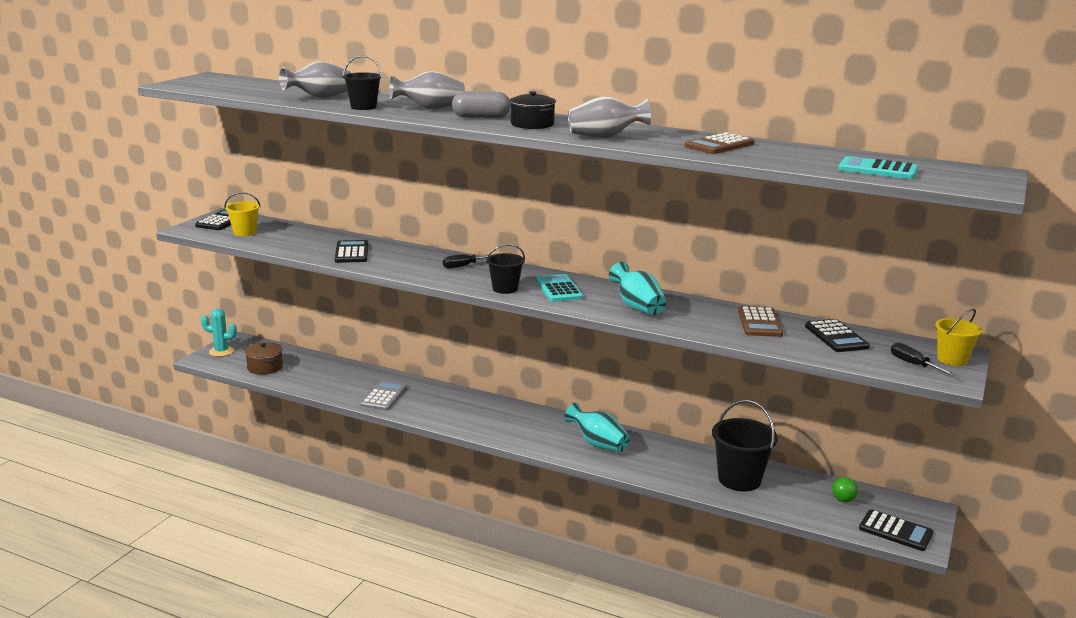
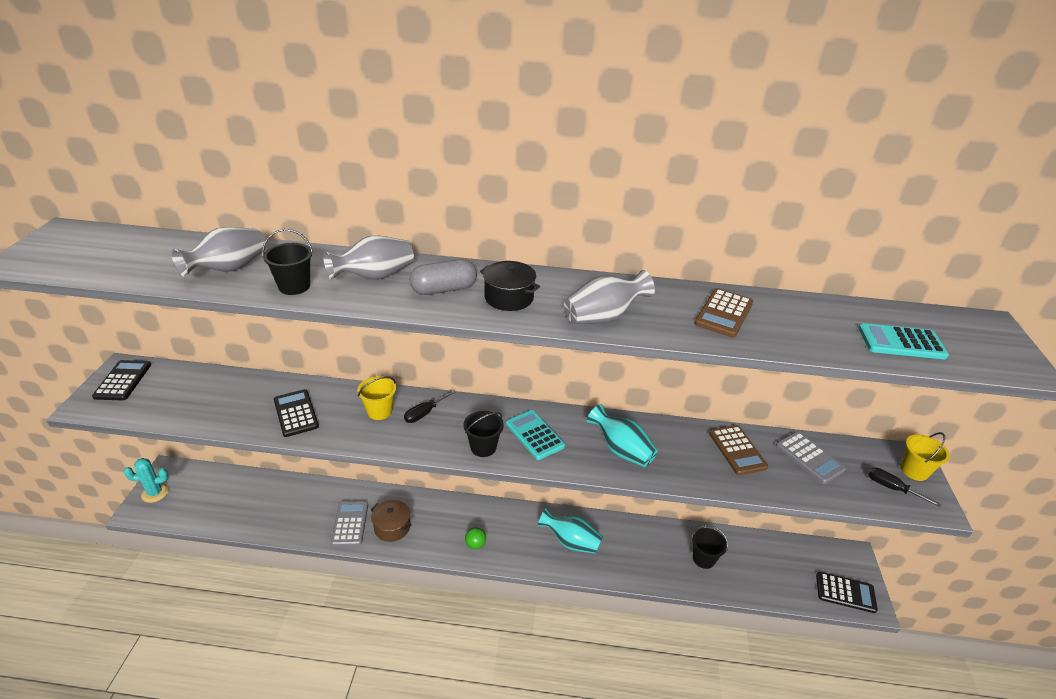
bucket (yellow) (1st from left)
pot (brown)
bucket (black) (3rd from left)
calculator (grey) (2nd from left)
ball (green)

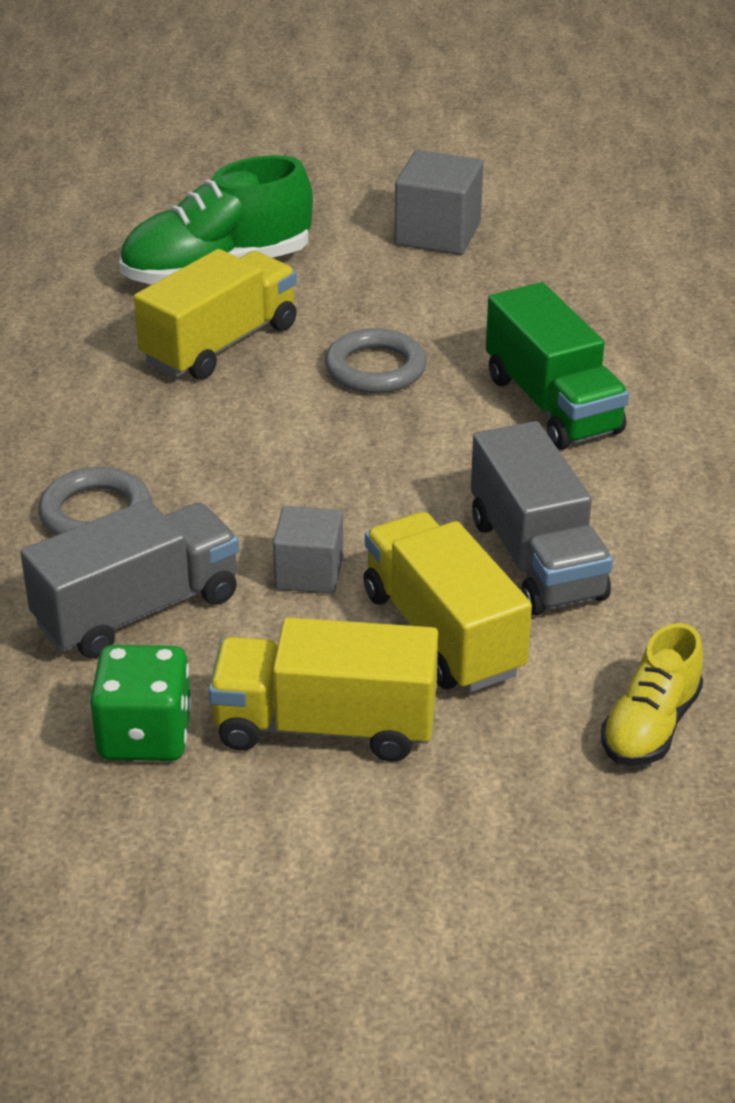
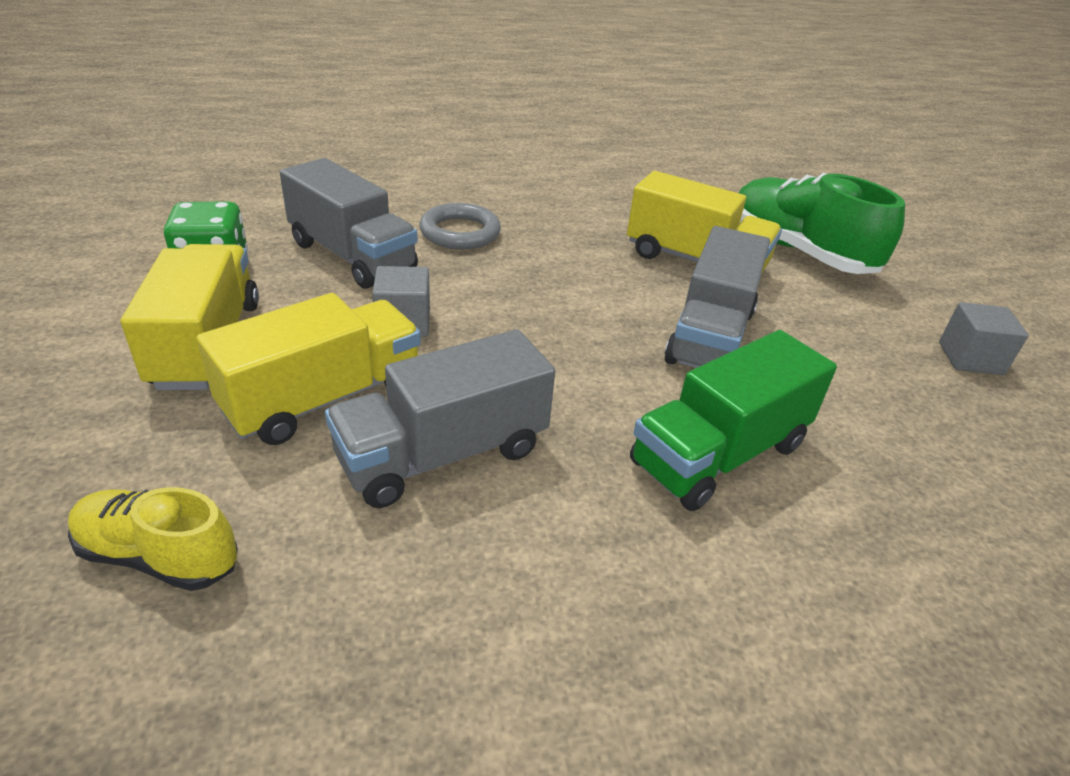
truck (grey) (3rd from left)
cube (grey) (2nd from left)

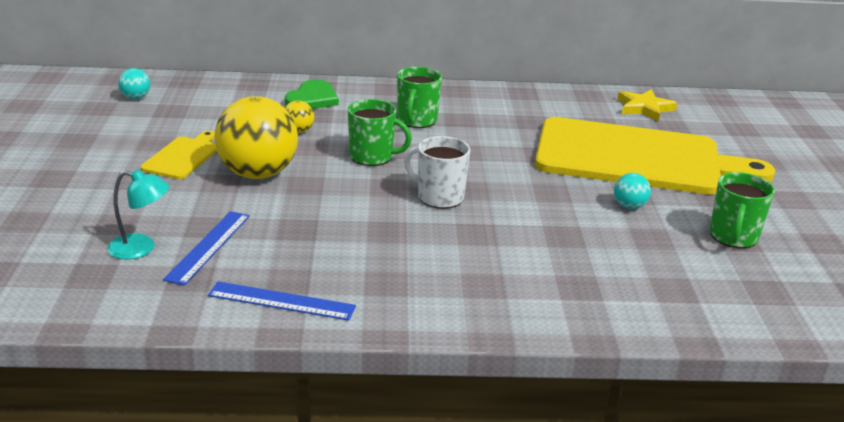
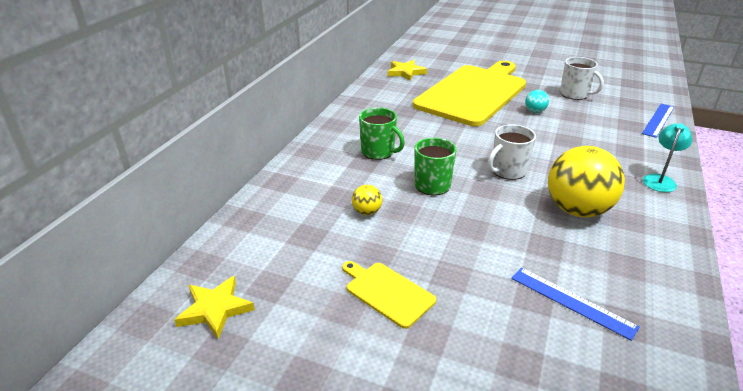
lamp (turquoise)
star (yellow) (1st from left)
ruler (blue) (2nd from left)
ball (yellow) (2nd from left)
heart (green)
mug (white) (2nd from left)

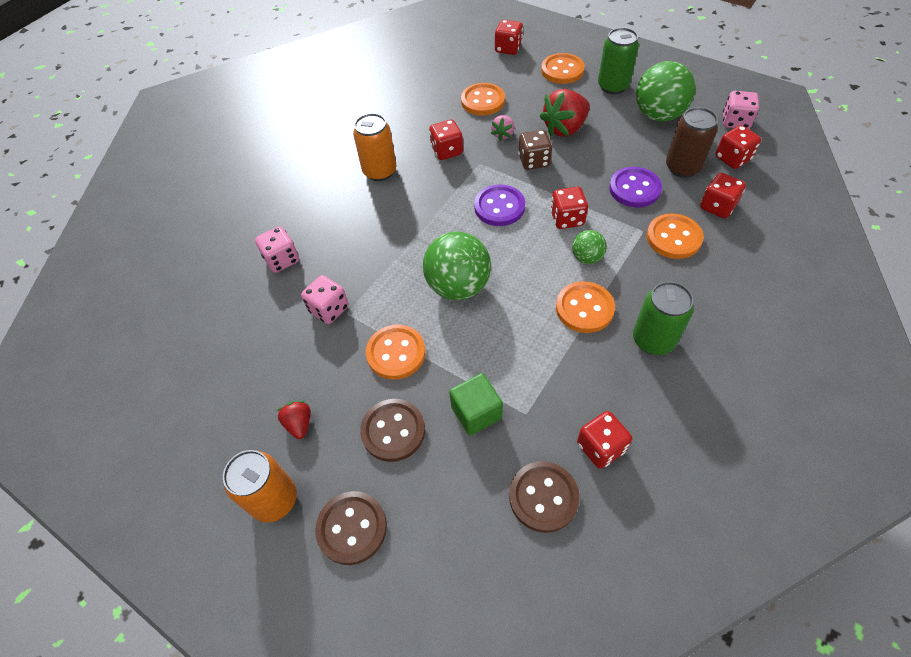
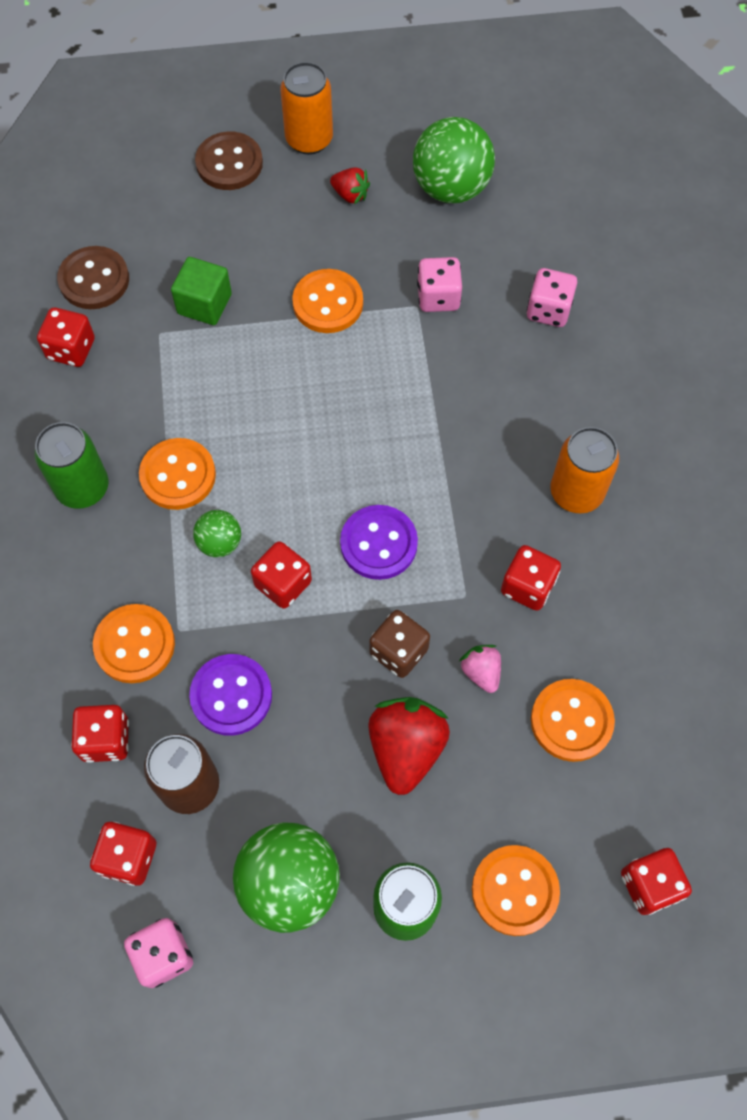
button (brown) (2nd from left in the first image)
ball (green) (3rd from left)

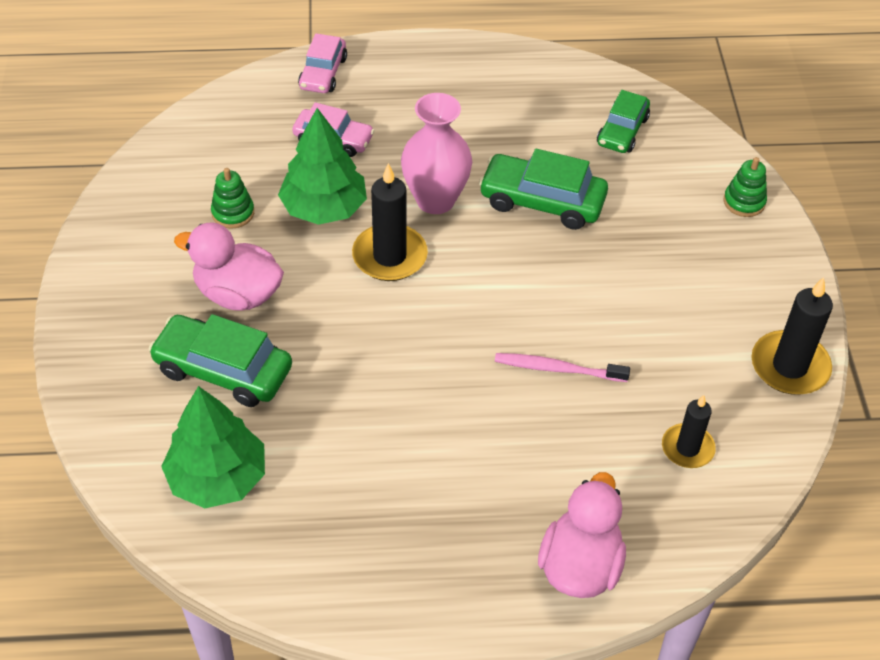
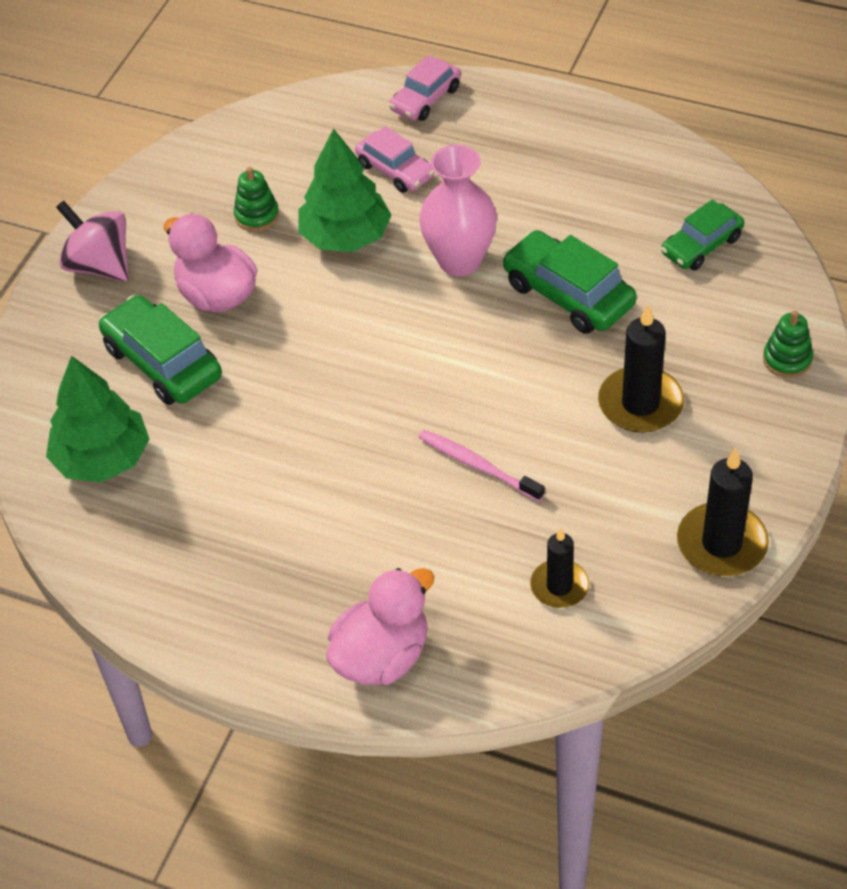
candle (black) (2nd from left)
spinning top (pink)

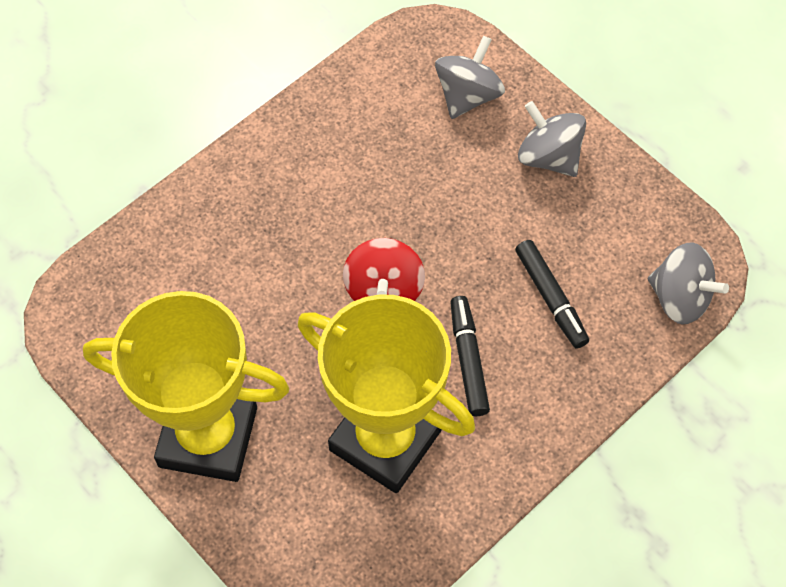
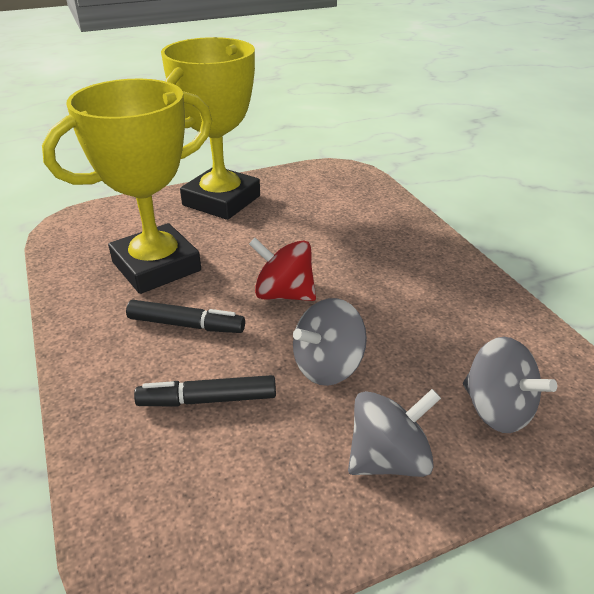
spinning top (grey) (1st from left)

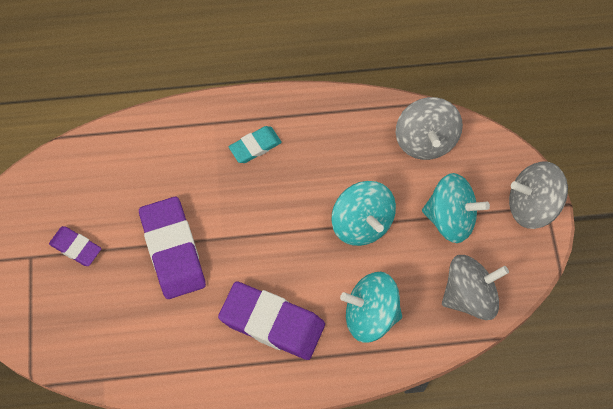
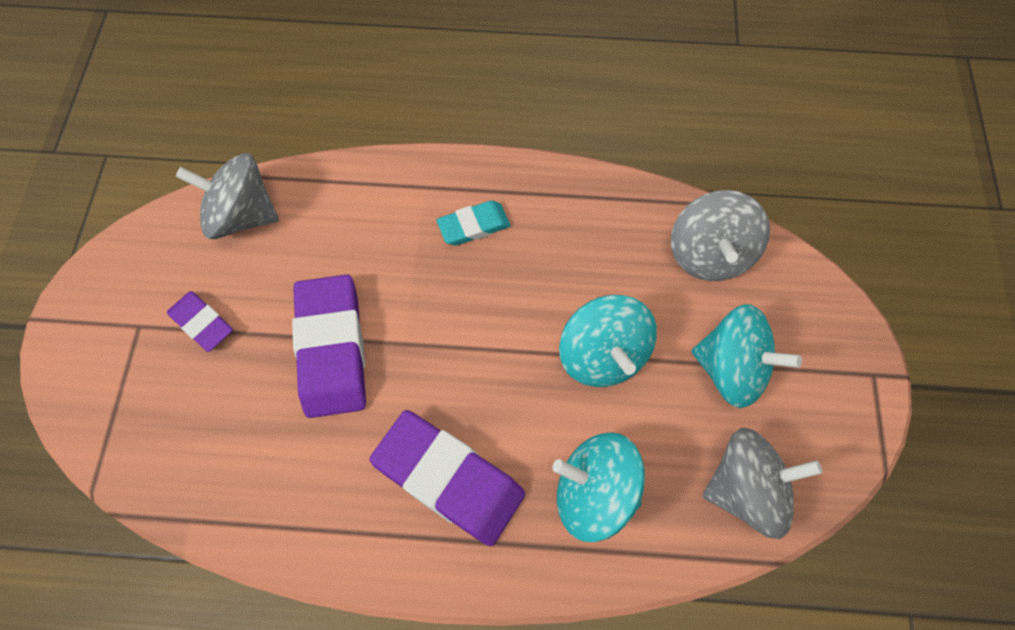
spinning top (grey) (1st from left)

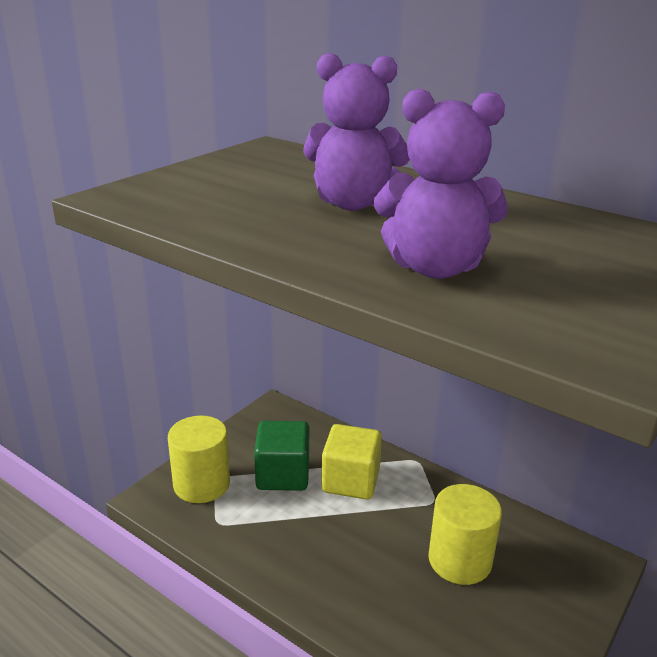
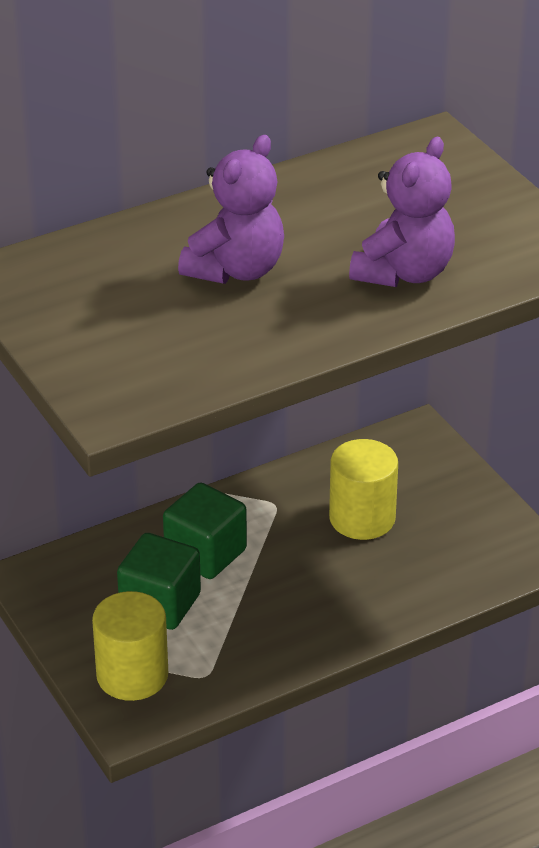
cube (green) (2nd from left)

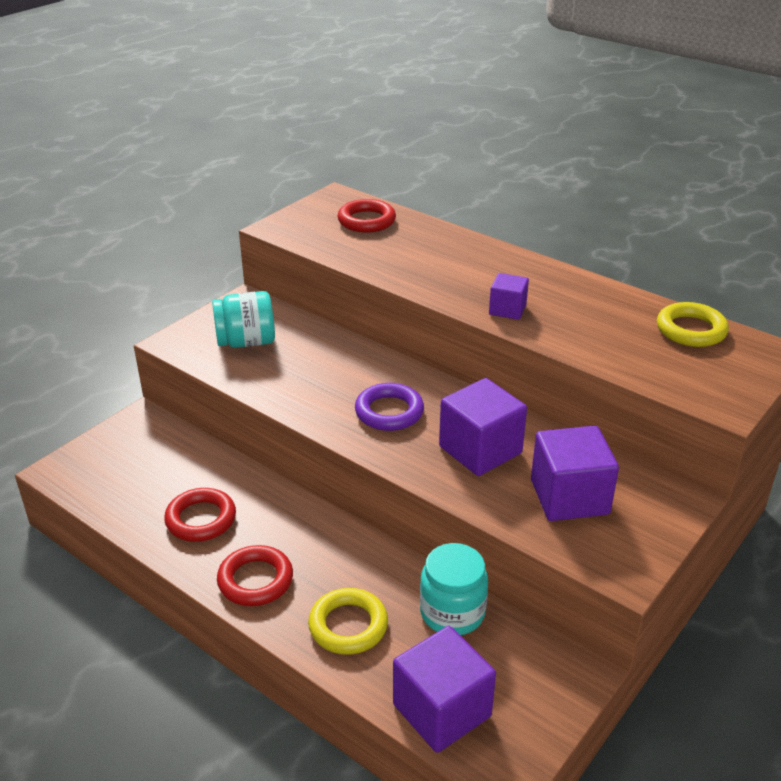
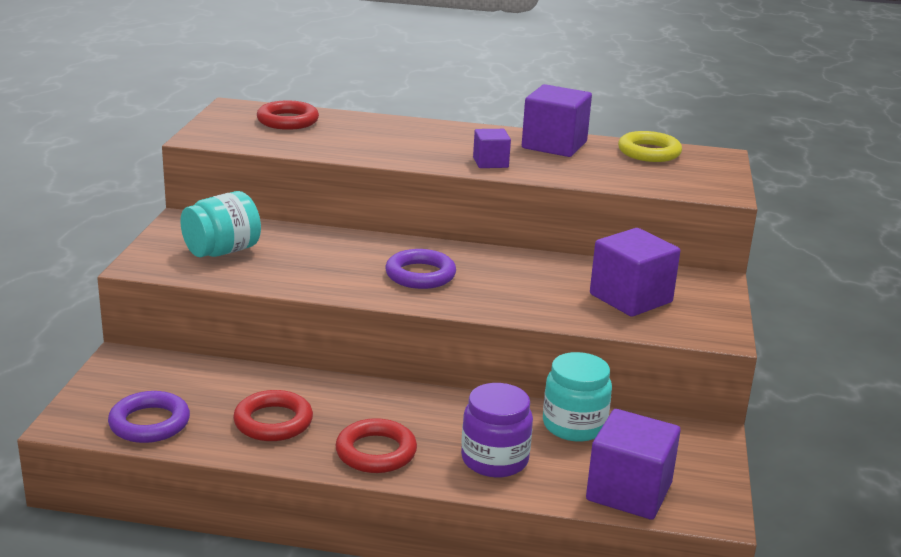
jar (purple)
cube (purple) (2nd from left)
ring (purple) (1st from left)

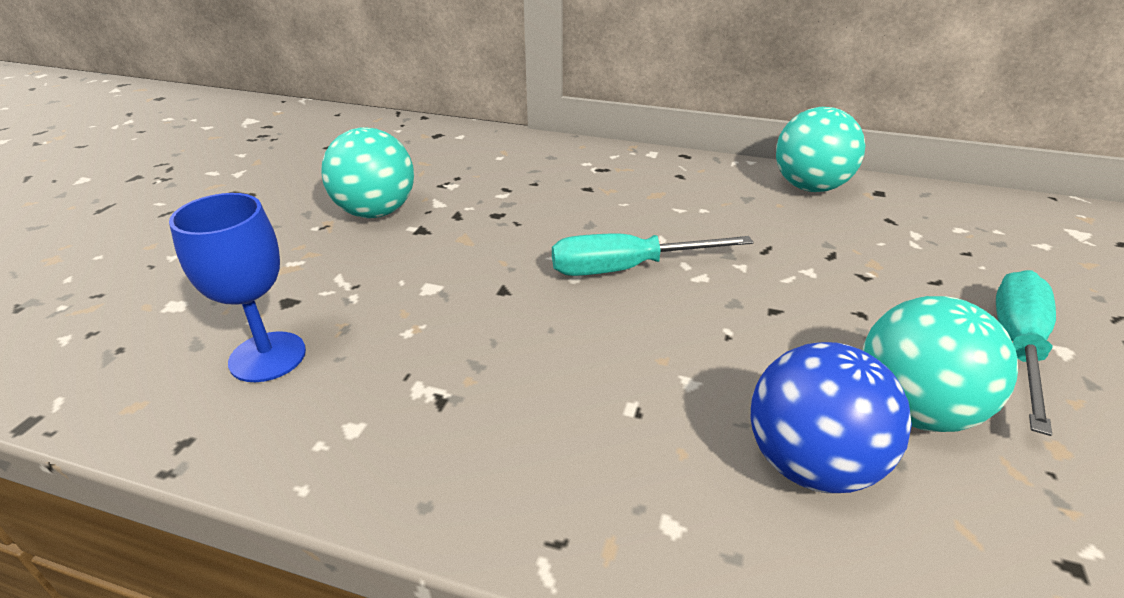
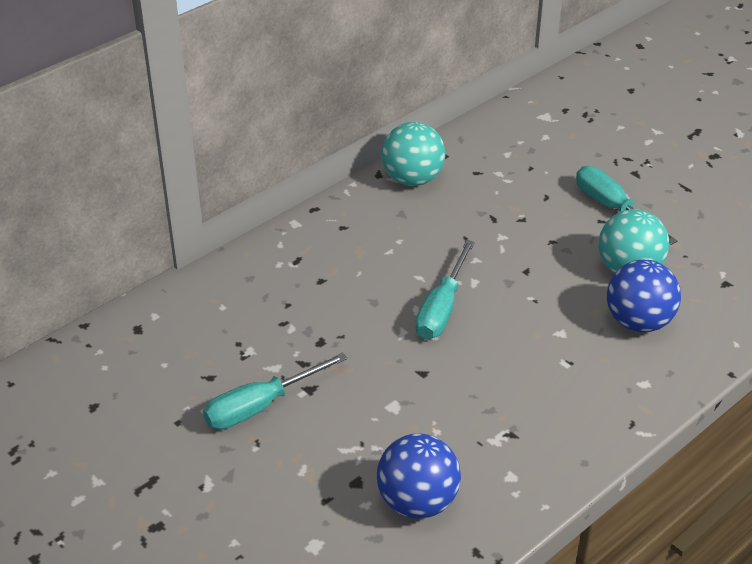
ball (blue) (1st from left)
screwdriver (turquoise) (1st from left)

